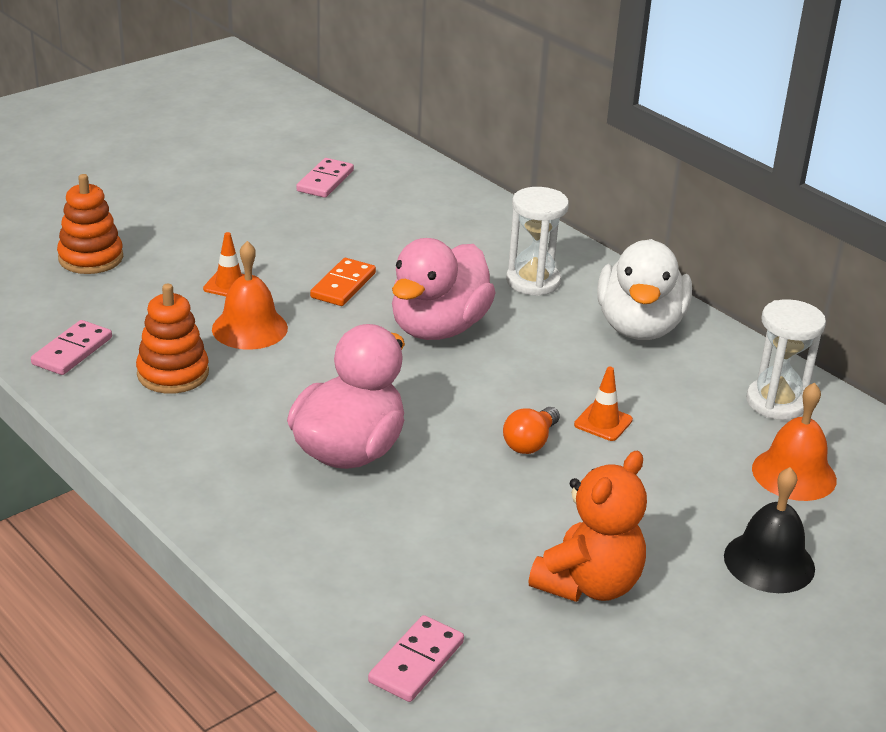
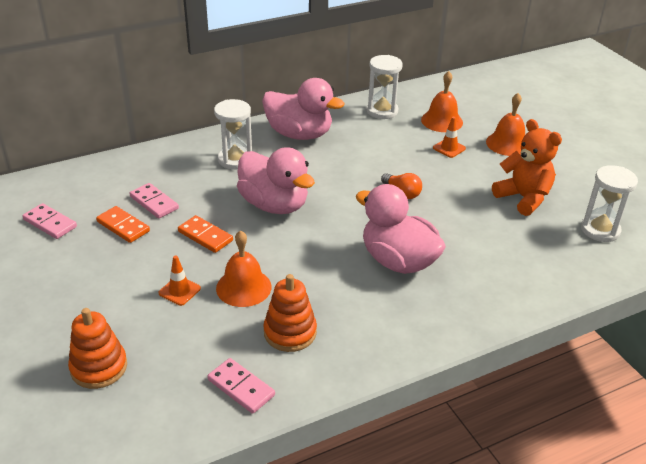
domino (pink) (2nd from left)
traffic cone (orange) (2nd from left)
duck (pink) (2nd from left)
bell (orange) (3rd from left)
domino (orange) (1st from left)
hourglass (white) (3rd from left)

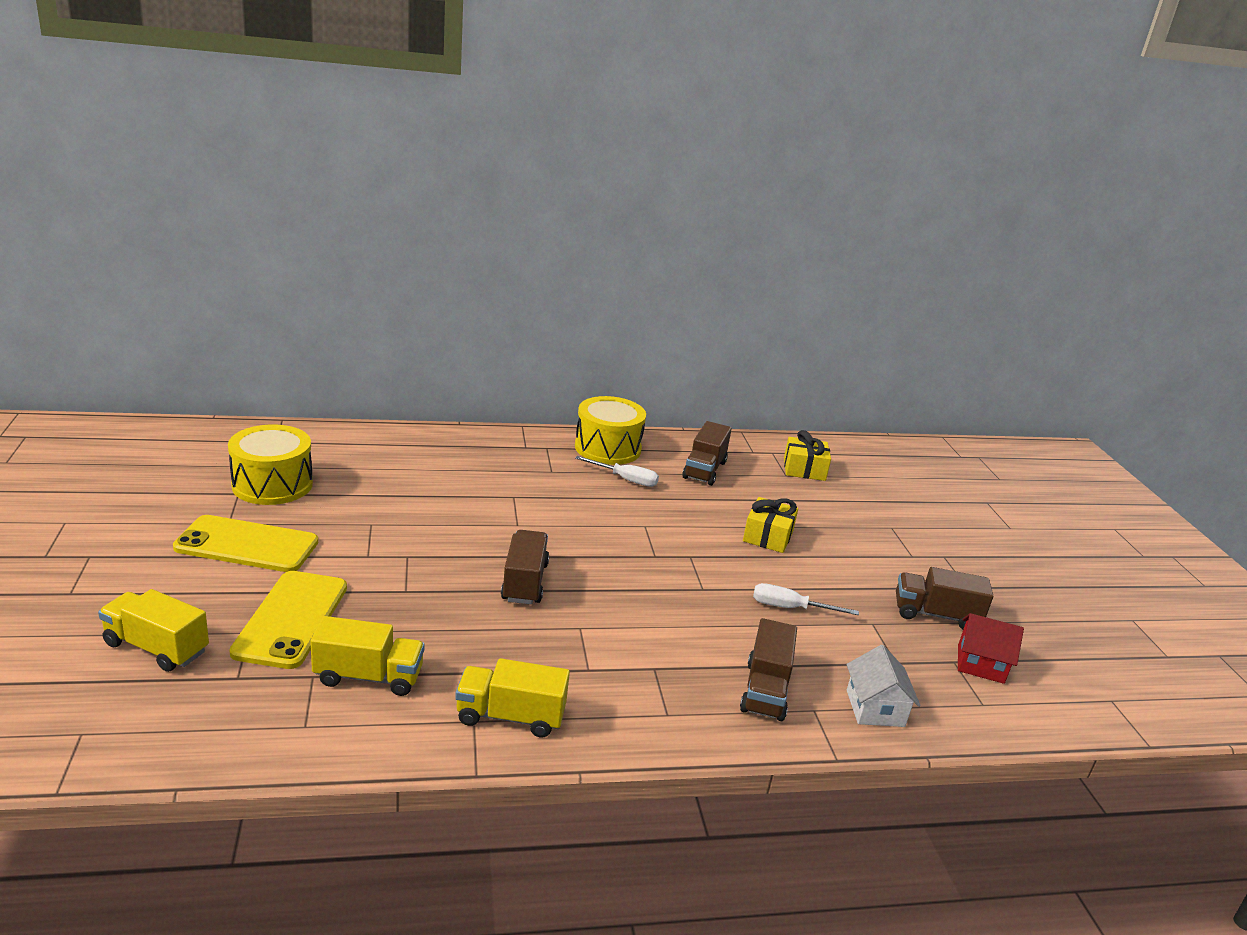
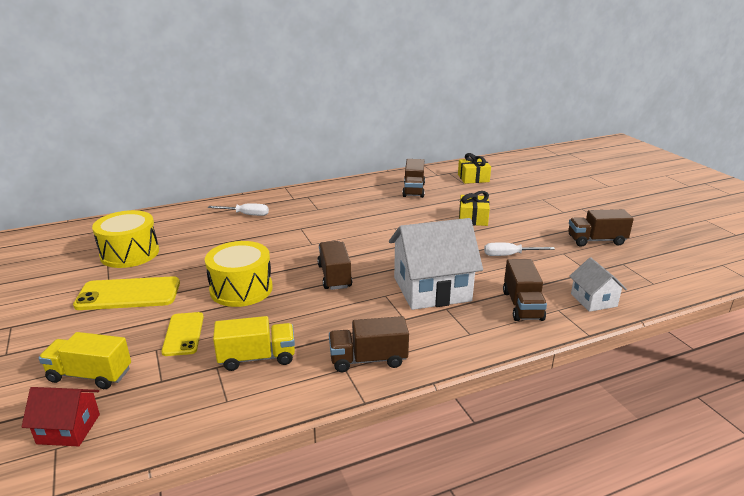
phone (yellow) (2nd from left)
truck (brown) (2nd from left)
drum (yellow) (2nd from left)
screwdriver (white) (1st from left)
house (red)
house (white) (1st from left)

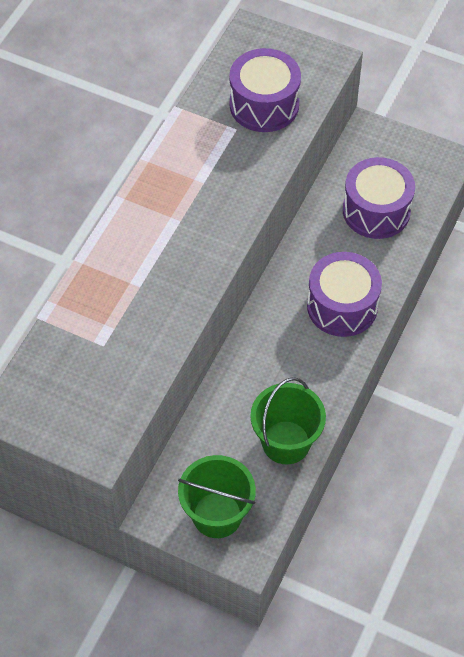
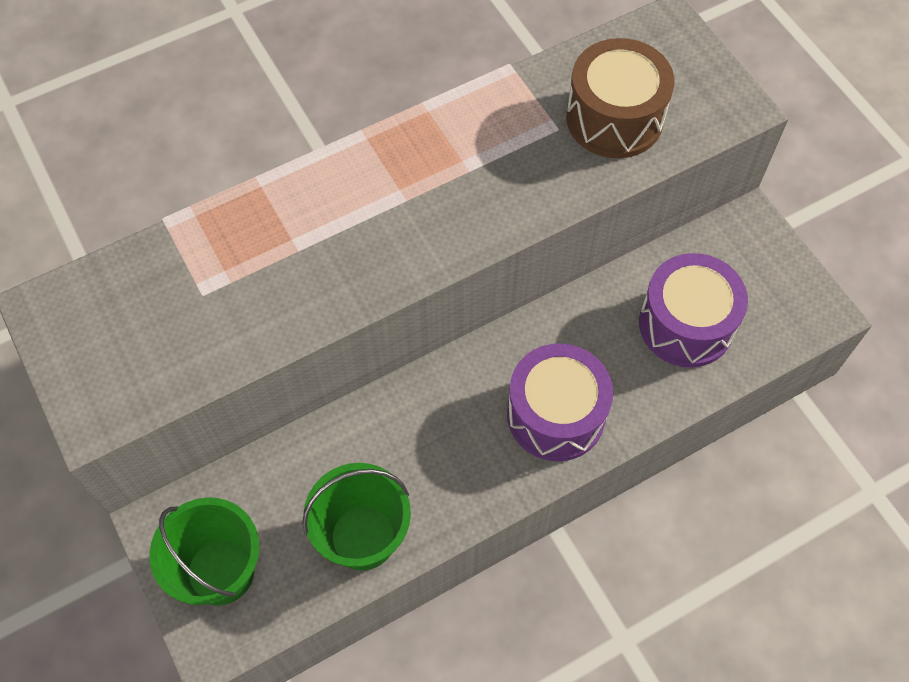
drum (brown)

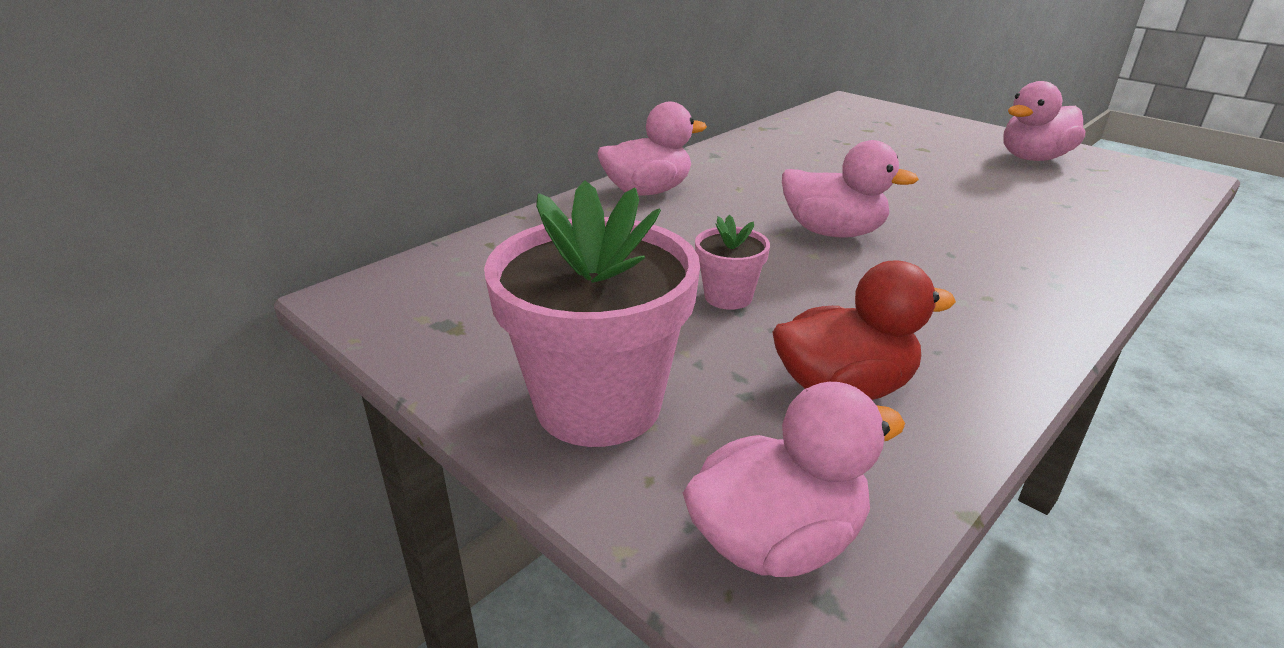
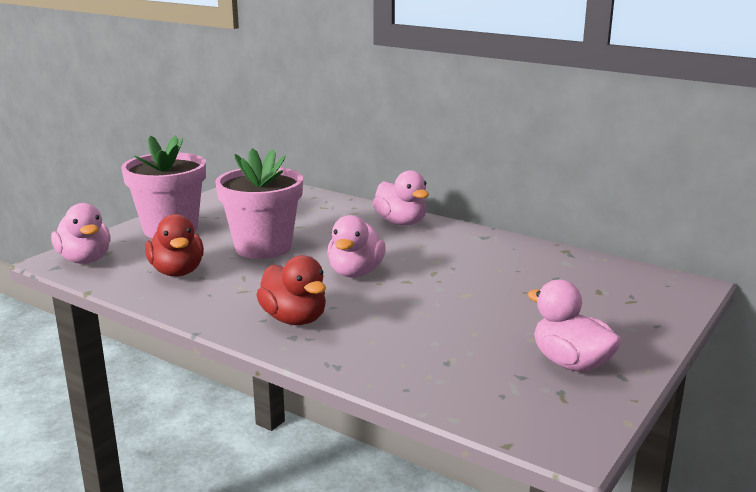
flower pot (pink) (2nd from left)
duck (red) (2nd from left)

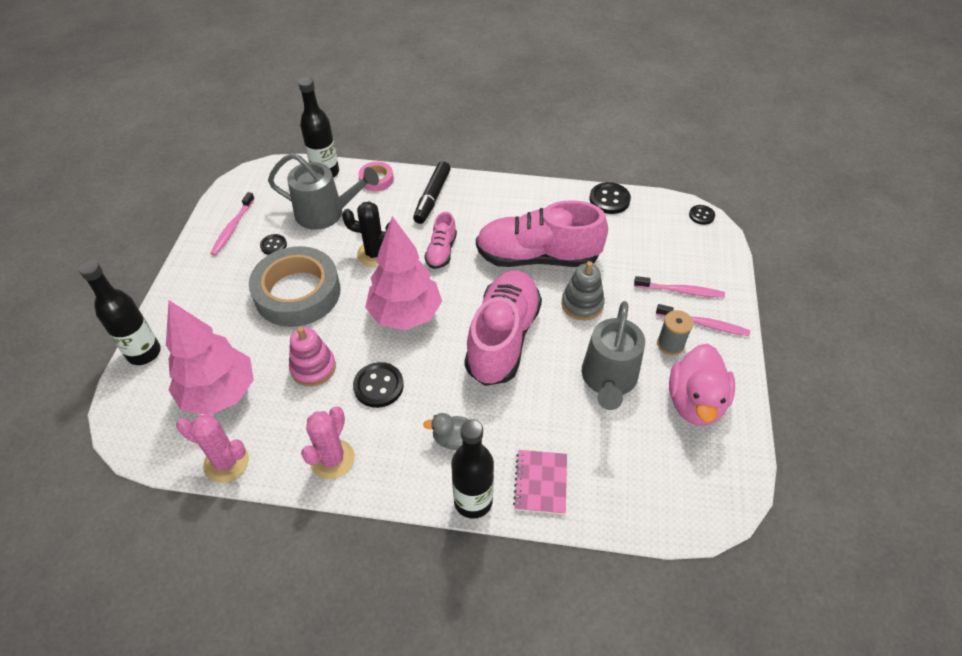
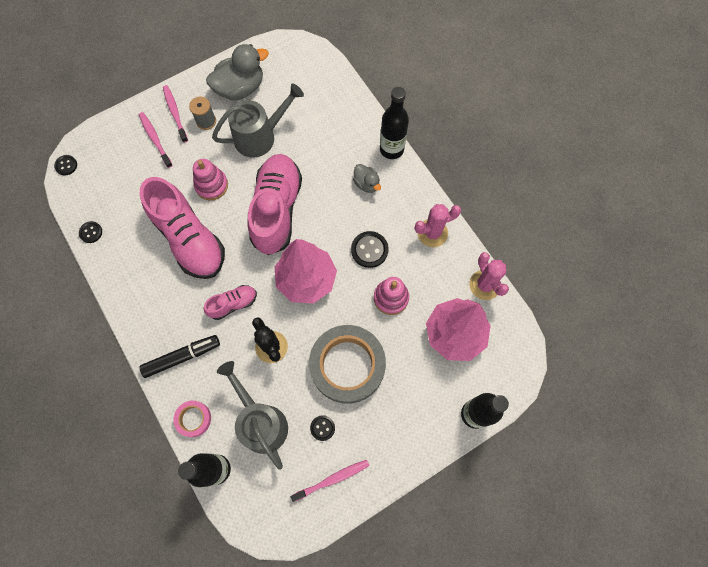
shoe (pink) (3rd from left)
notebook (pink)
stacking toy (pink) (1st from left)
button (black) (2nd from left)
duck (grey) (1st from left)

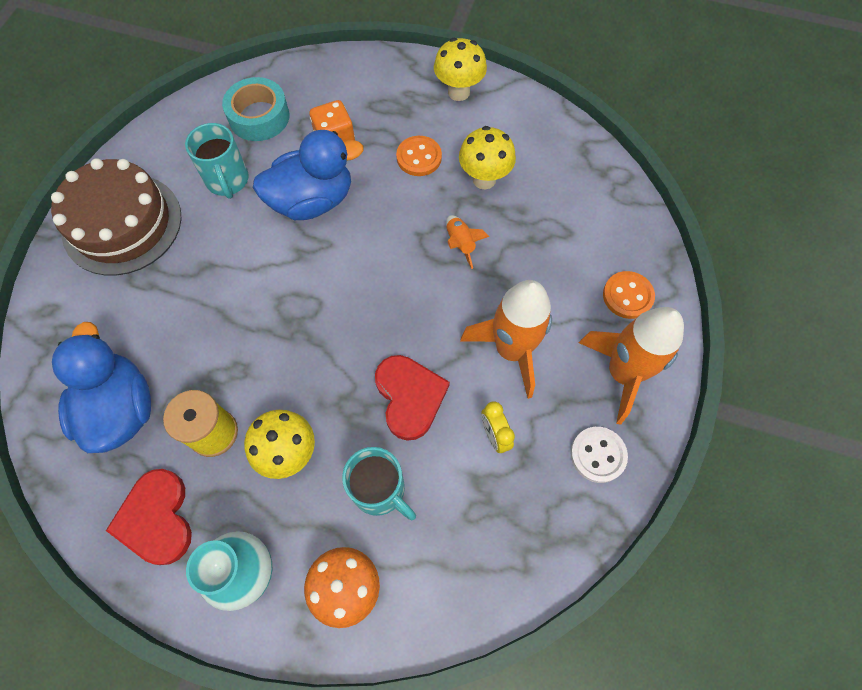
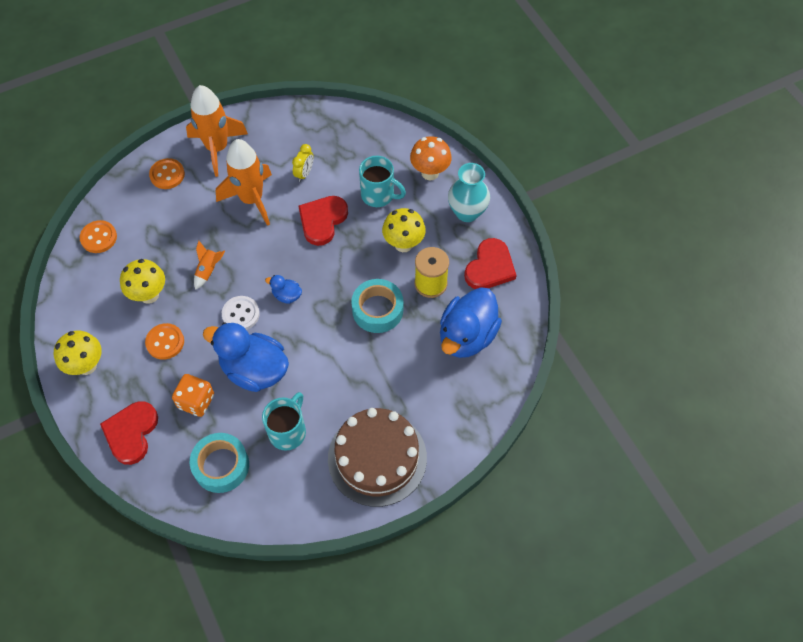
mug (turquoise) (2nd from left)
button (white)
button (orange) (1st from left)
heart (red) (1st from left)
duck (blue) (2nd from left)
tape (turquoise) (2nd from left)

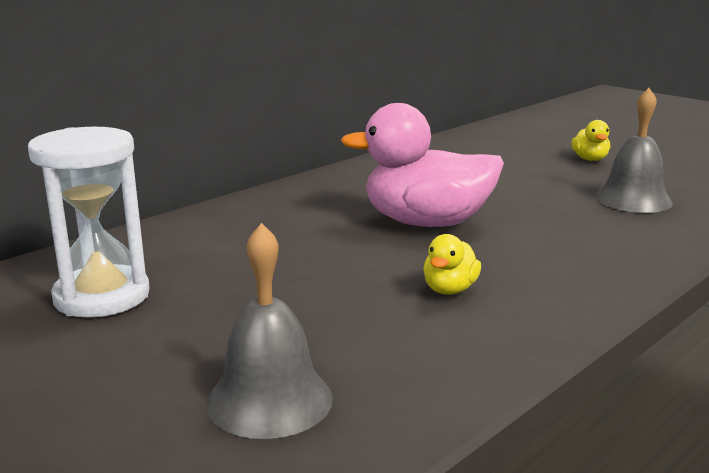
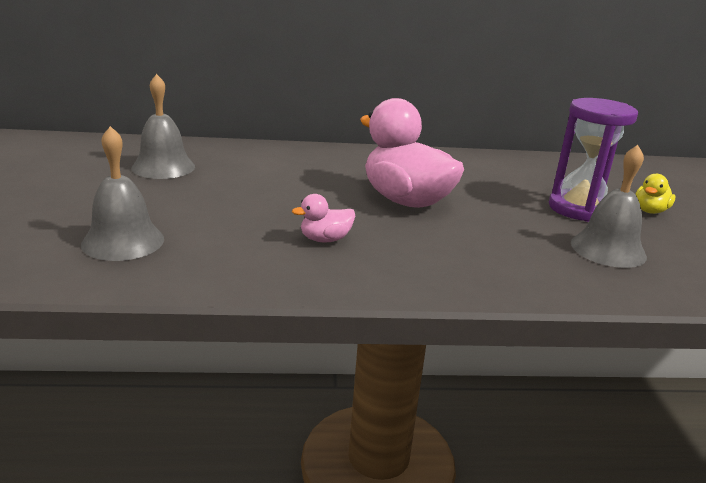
bell (grey) (2nd from left)
duck (pink) (1st from left)
hourglass (purple)

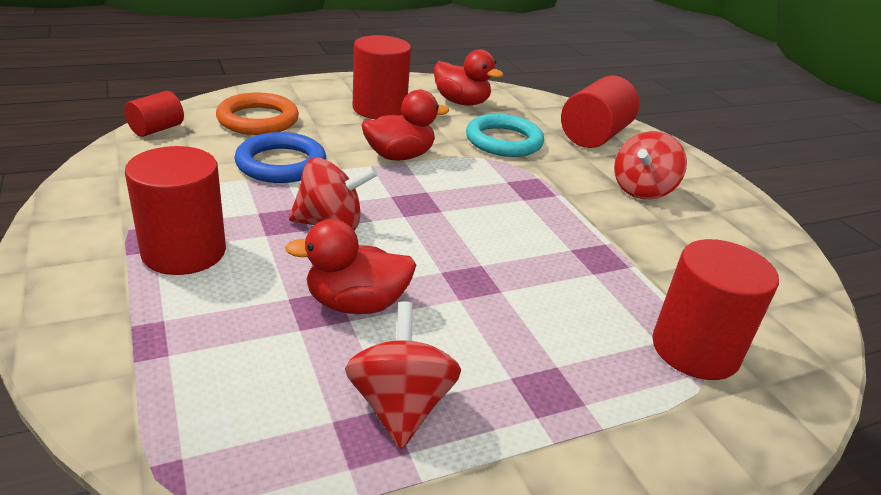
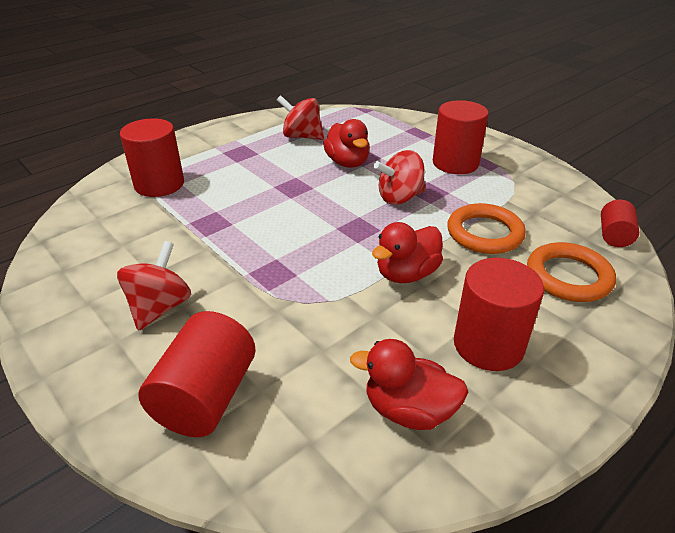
ring (orange) (1st from left)
duck (red) (1st from left)
spinning top (red) (2nd from left)
ring (turquoise)

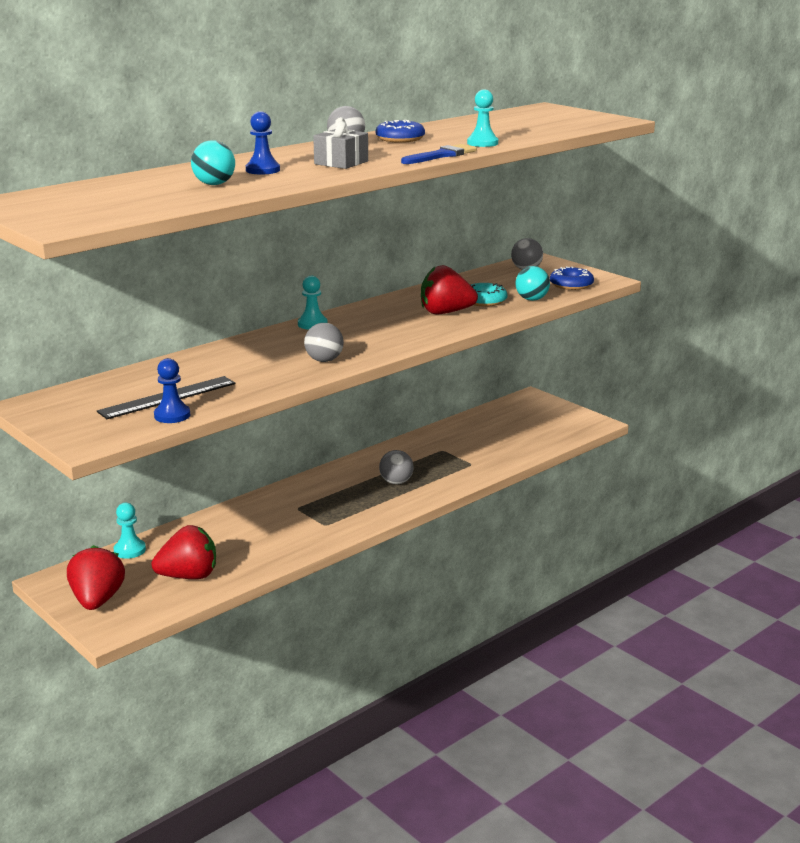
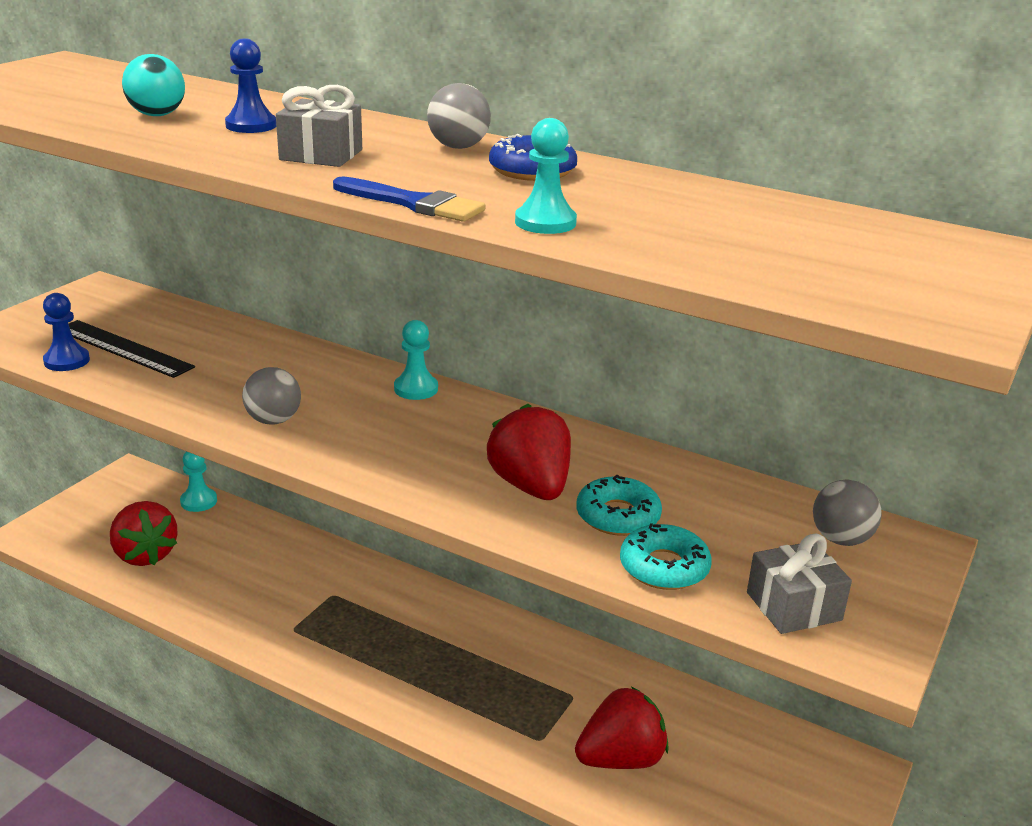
strawberry (red) (3rd from left)
ball (grey) (3rd from left in the first image)
donut (turquoise) (2nd from left)
gift (grey) (2nd from left)

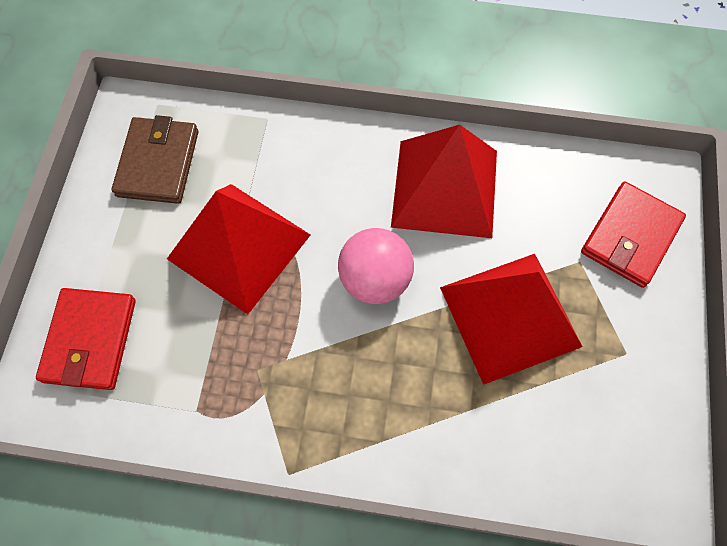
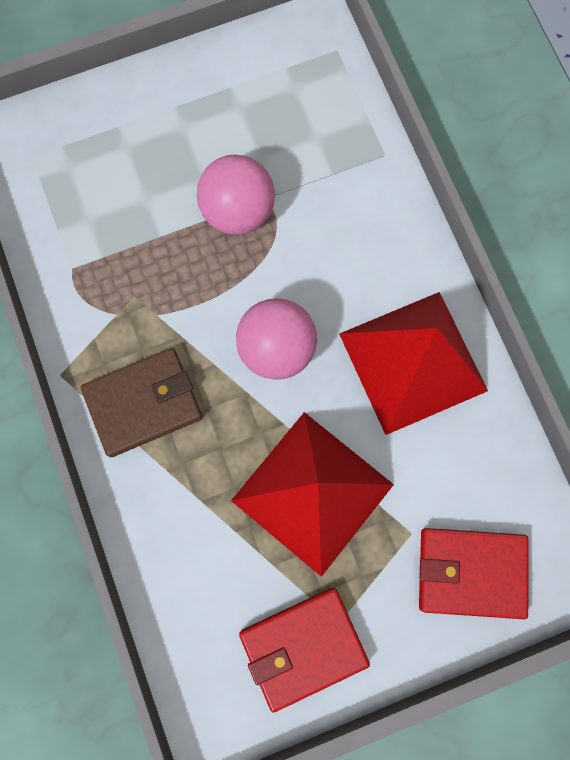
wallet (red) (1st from left)
wallet (brown)
ball (pink) (1st from left)

